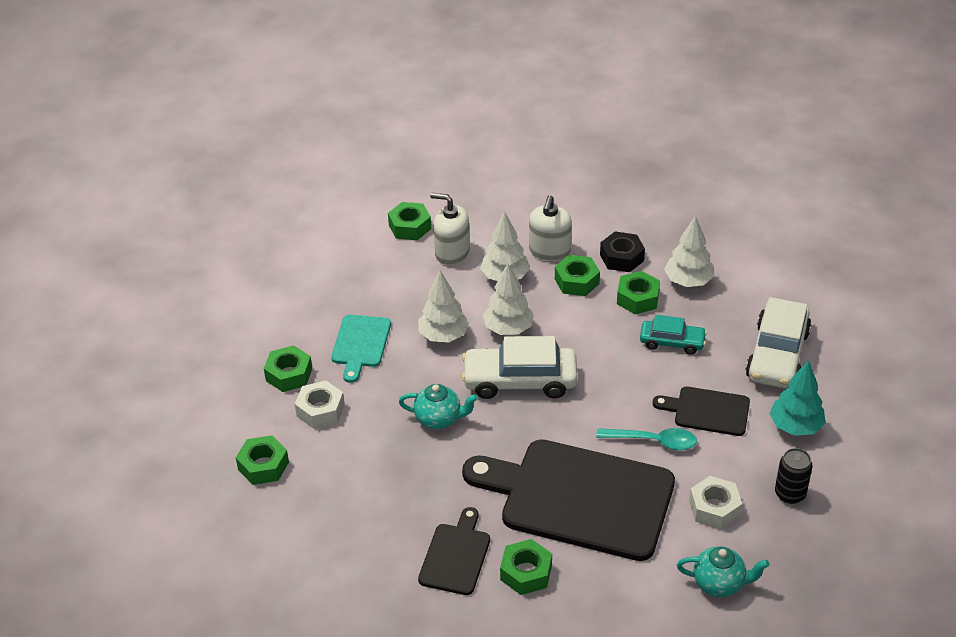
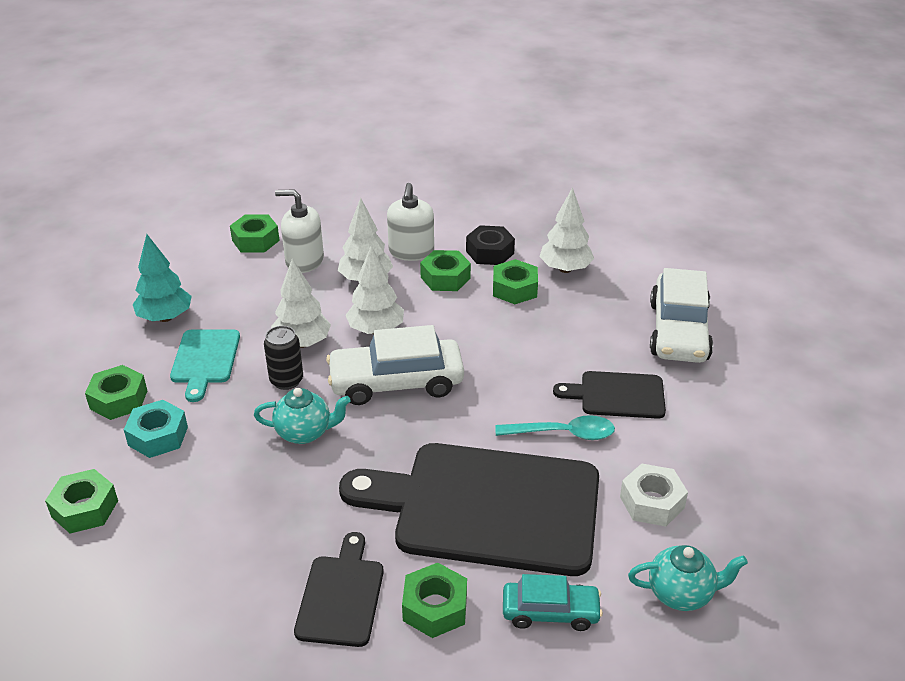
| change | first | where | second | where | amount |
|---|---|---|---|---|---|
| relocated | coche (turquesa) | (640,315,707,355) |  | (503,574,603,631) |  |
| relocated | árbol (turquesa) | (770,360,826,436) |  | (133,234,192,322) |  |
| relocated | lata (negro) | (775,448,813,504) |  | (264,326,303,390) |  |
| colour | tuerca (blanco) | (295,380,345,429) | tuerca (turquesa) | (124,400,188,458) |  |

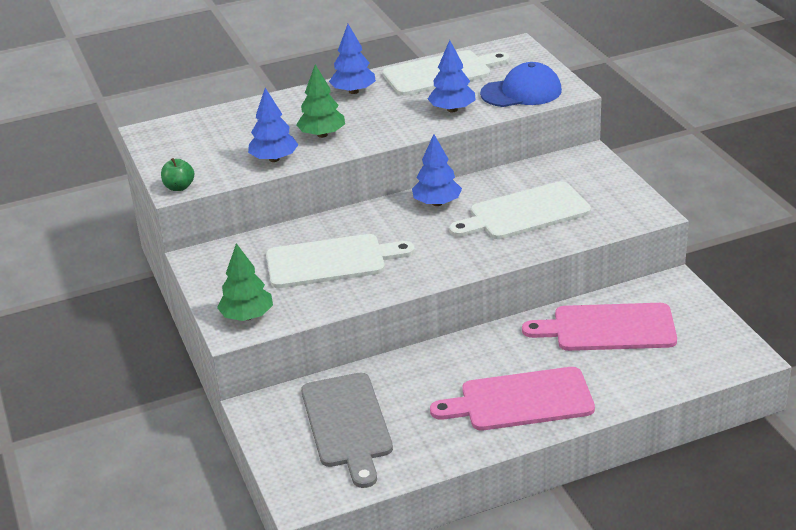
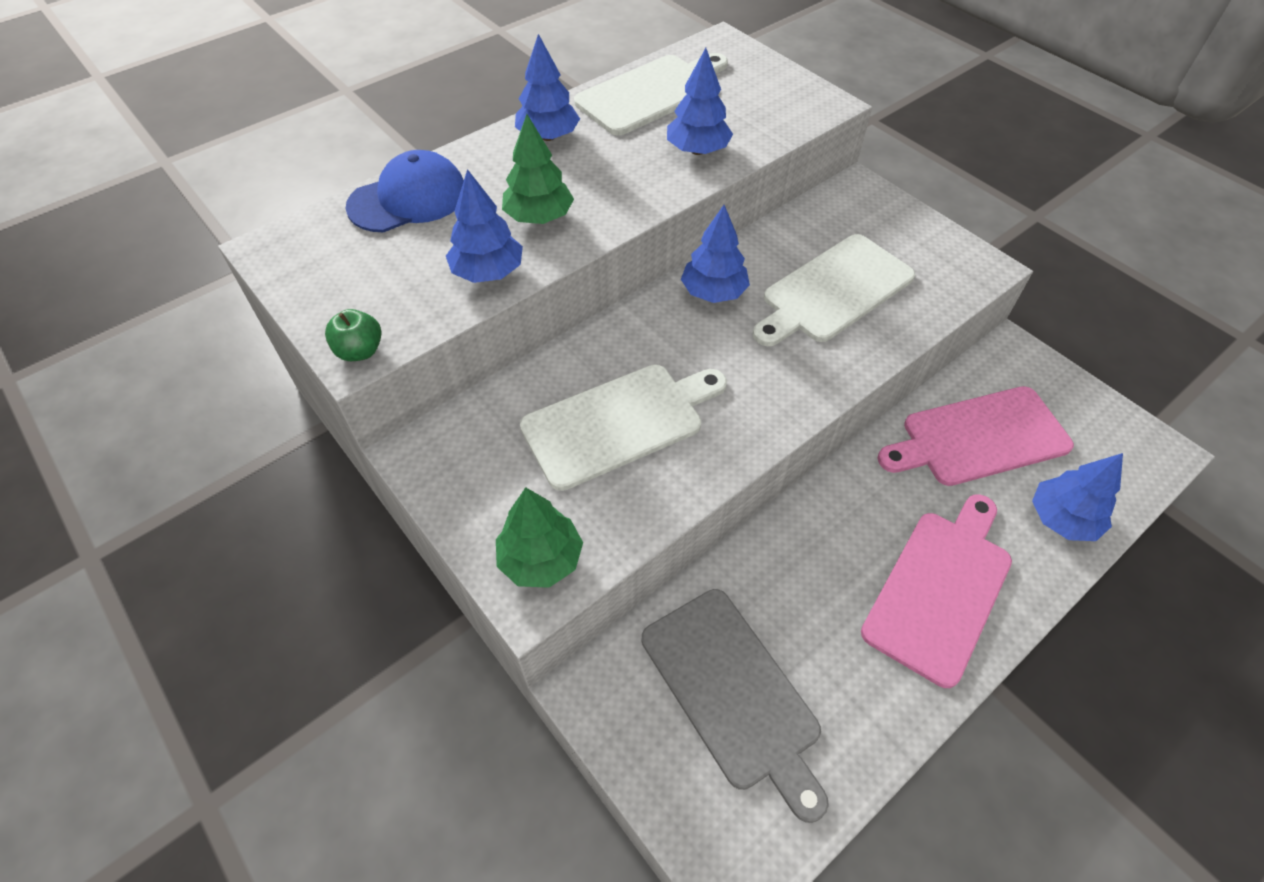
| change | first | where | second | where | amount |
|---|---|---|---|---|---|
| appeared |  |  | árbol (azul) | (1032,453,1123,541) |  |
| relocated | gorra (azul) | (480,62,562,107) |  | (346,150,464,232) |  |
| spun | tabla de cortar (rosa) | (430,367,595,431) |  | (861,494,1012,688) | 150 degrees clockwise |

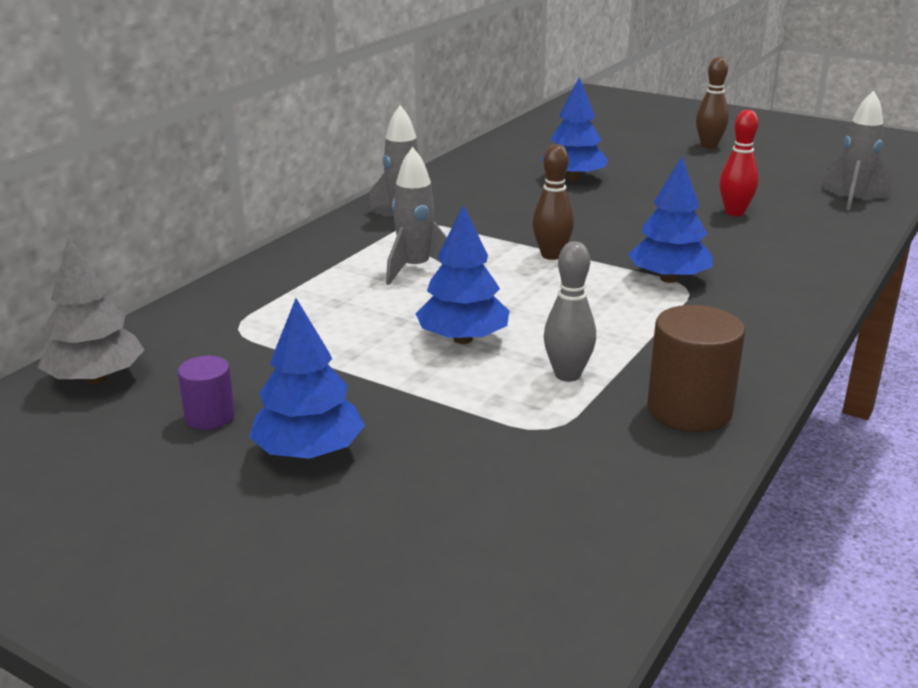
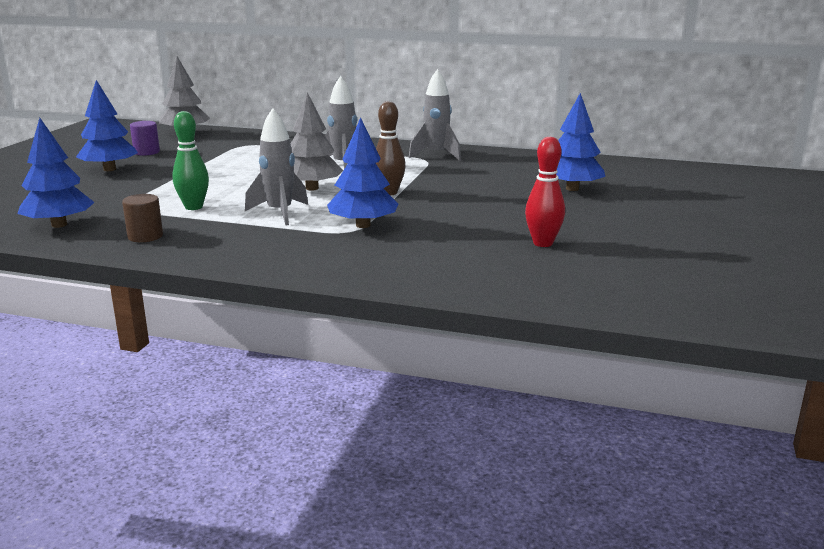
| change | first | where | second | where | amount |
|---|---|---|---|---|---|
| missing | bolo (marrón) | (696,57,729,149) |  |  |  |
| appeared |  |  | árbol (gris) | (291,92,343,191) |  |
| relocated | árbol (azul) | (416,205,509,344) |  | (18,118,95,228) |  |
| relocated | cohete (gris) | (821,90,891,211) |  | (245,108,308,226) |  |
| colour | bolo (gris) | (544,241,596,382) | bolo (verde) | (172,111,209,210) |  |
| size | cilindro (marrón) | (647,305,745,432) |  | (122,194,163,242) | x0.58 |

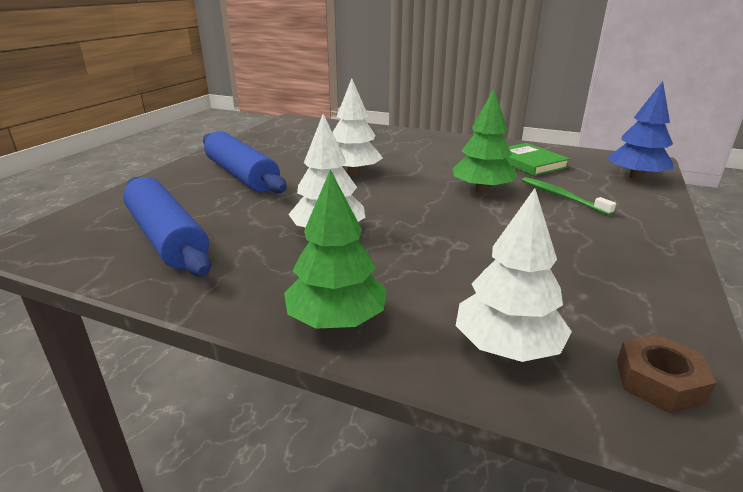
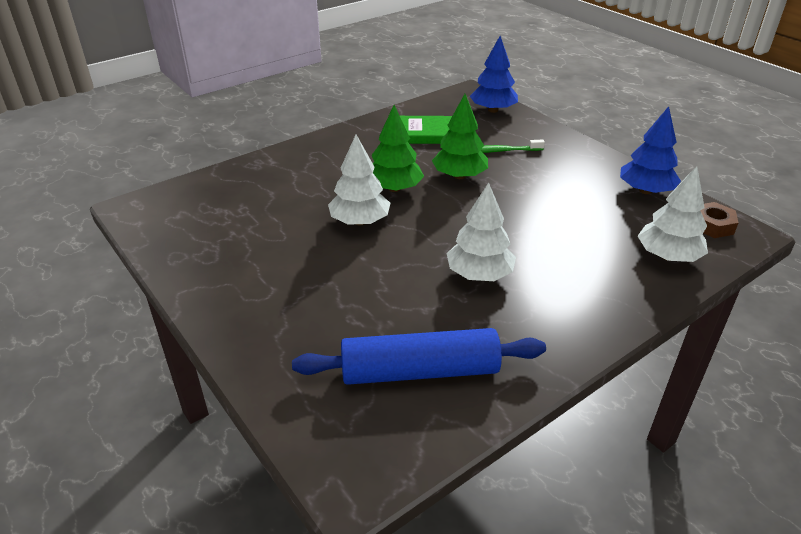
| change | first | where | second | where | amount |
|---|---|---|---|---|---|
| missing | rodillo (azul) | (203,131,287,193) |  |  |  |
| appeared |  |  | árbol (azul) | (620,106,681,194) |  |
| relocated | árbol (verde) | (284,169,387,329) |  | (372,105,424,192) |  |

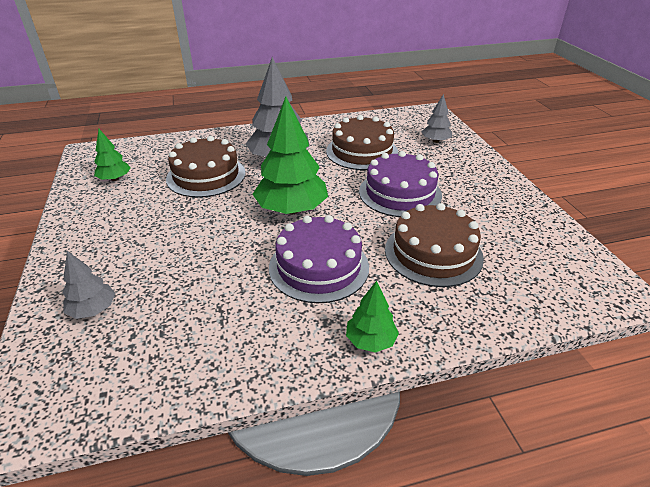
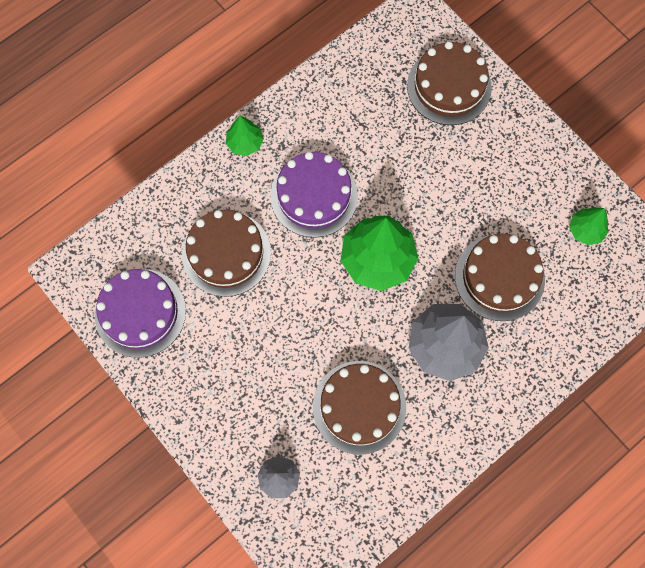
| change | first | where | second | where | amount |
|---|---|---|---|---|---|
| relocated | tarta (morado) | (359,151,442,217) |  | (95,269,186,358) |  |
| exchanged | árbol (gris) | (63,251,116,319) | tarta (marrón) | (407,41,492,125) |  |

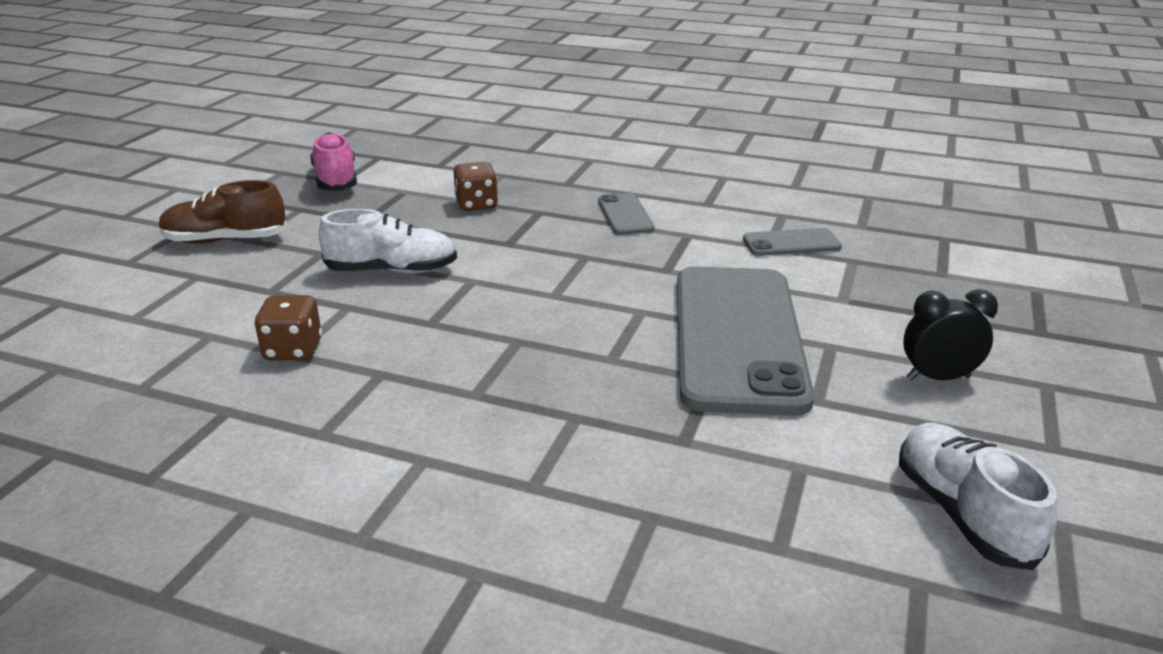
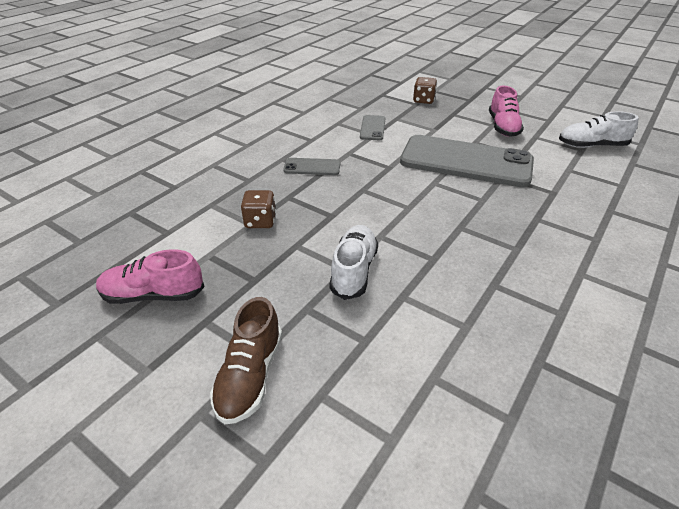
| change | first | where | second | where | amount |
|---|---|---|---|---|---|
| relocated | dado (marrón) | (254,295,322,360) |  | (413,77,437,104) |  |
| exchanged | despertador (negro) | (903,289,998,380) | zapato (rosa) | (489,85,524,137) |  |

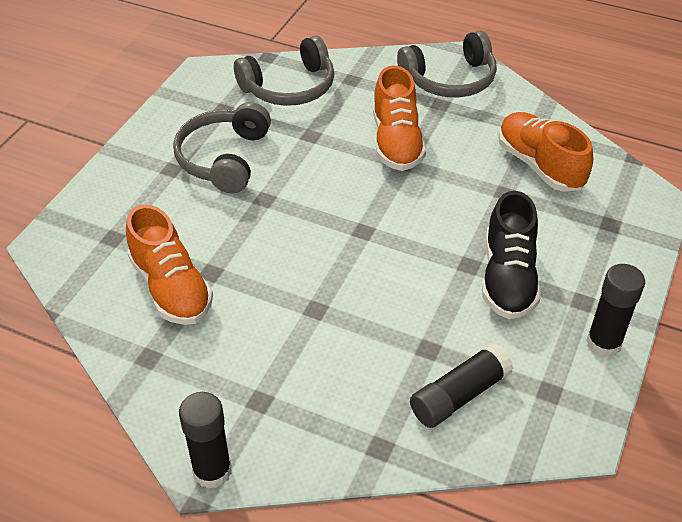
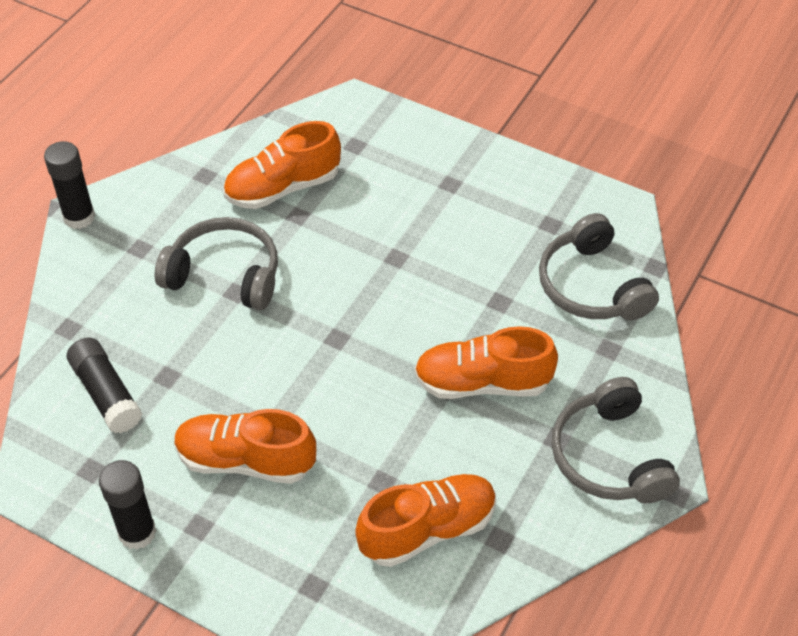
| change | first | where | second | where | amount |
|---|---|---|---|---|---|
| relocated | auriculares (gris) | (173,102,271,193) |  | (155,217,278,310) |  |
| colour | zapato (negro) | (482,191,541,319) | zapato (naranja) | (174,409,316,484) |  |

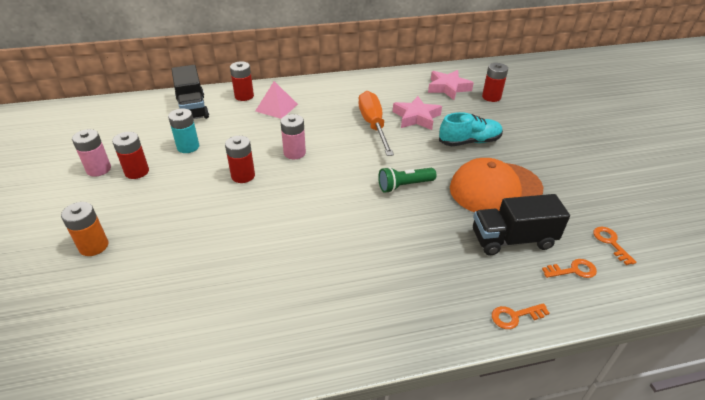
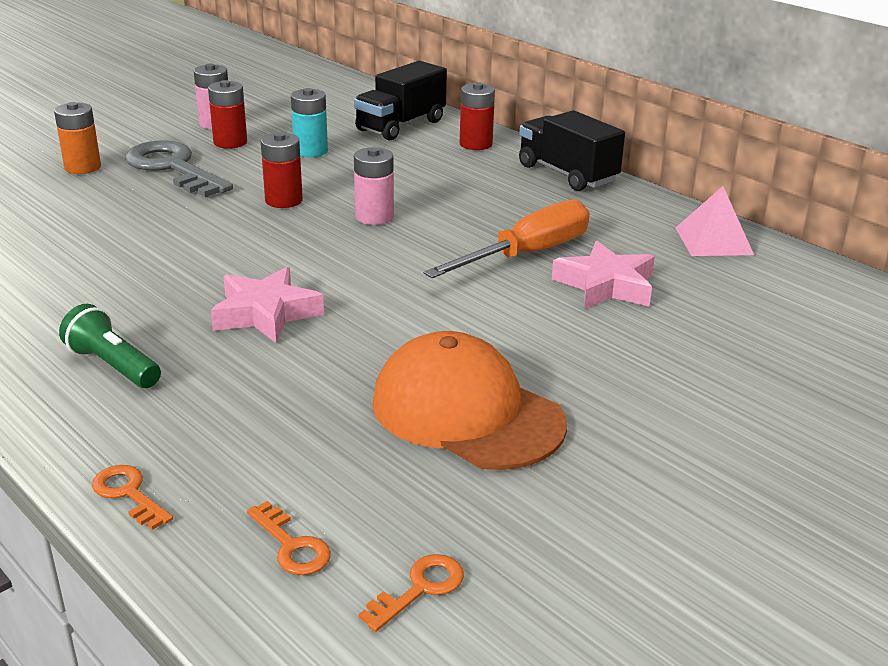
| change | first | where | second | where | amount |
|---|---|---|---|---|---|
| missing | zapato (turquesa) | (439,112,503,146) |  |  |  |
| missing | pila (rojo) | (482,63,508,102) |  |  |  |
| appeared |  |  | llave (gris) | (125,140,233,197) |  |
| relocated | pirámide (rosa) | (256,81,298,119) |  | (676,186,754,256) |  |
| relocated | lámpara de mano (verde) | (378,167,436,193) |  | (59,304,161,388) |  |
| relocated | estrella (rosa) | (428,70,474,100) |  | (211,267,324,343) |  |
| relocated | camión (negro) | (473,194,570,255) |  | (519,110,625,191) |  |

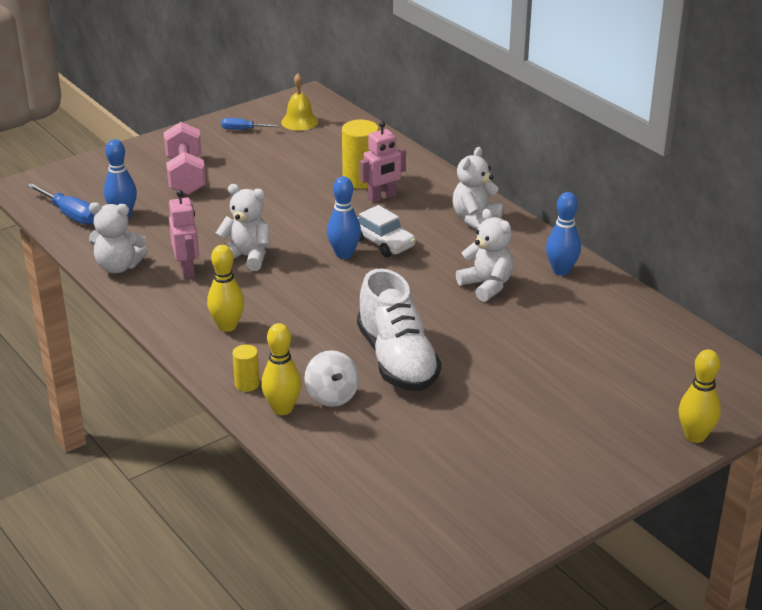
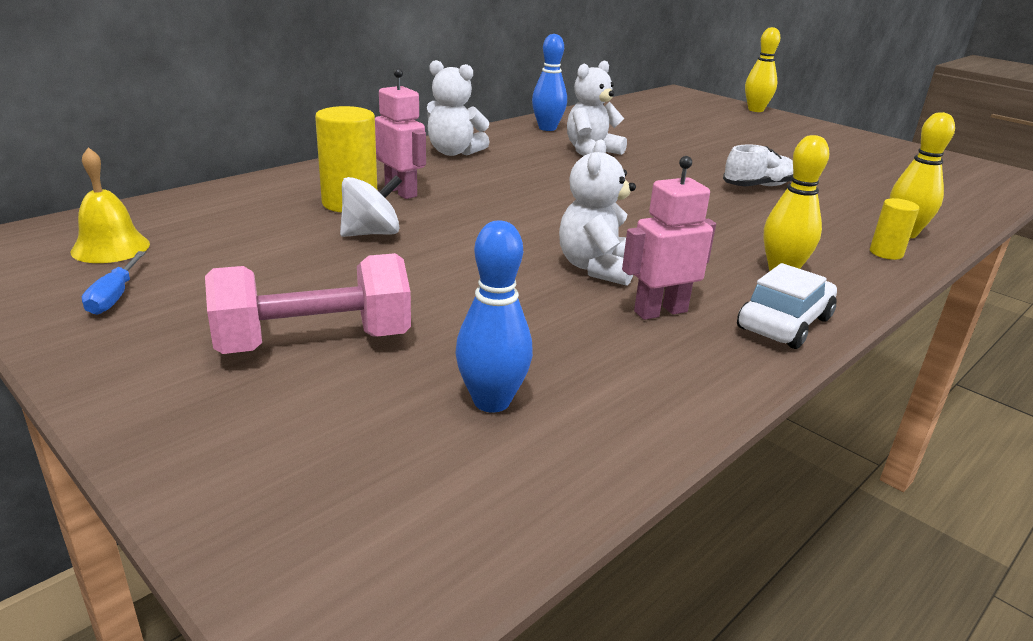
| change | first | where | second | where | amount |
|---|---|---|---|---|---|
| missing | destornillador (azul) | (27,183,95,225) |  |  |  |
| missing | osito (blanco) | (89,202,147,273) |  |  |  |
| missing | bolo (azul) | (327,176,361,259) |  |  |  |
| relocated | peonza (blanco) | (304,350,359,407) |  | (340,175,402,237) |  |
| relocated | coche (blanco) | (357,205,416,257) |  | (737,263,837,349) |  |
| size | zapato (blanco) | (357,269,441,391) |  | (723,145,793,186) | x0.55 |

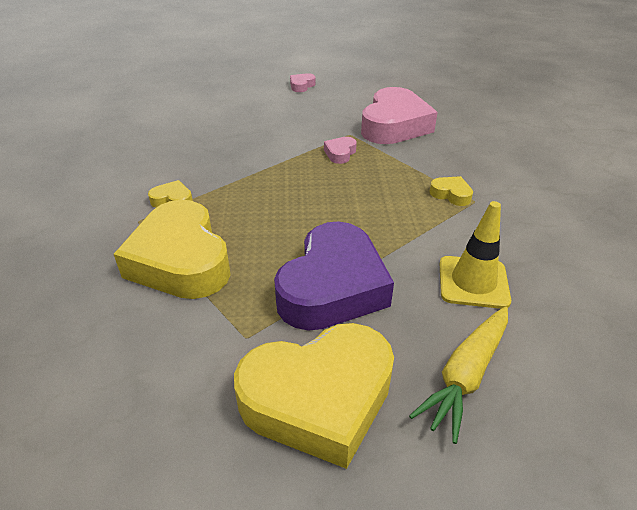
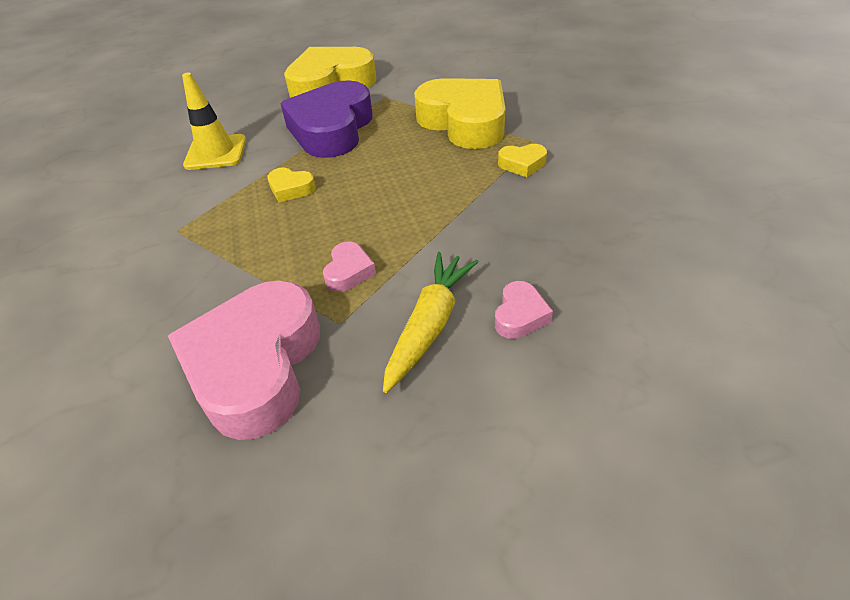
| change | first | where | second | where | amount |
|---|---|---|---|---|---|
| relocated | corazón (rosa) | (290,73,316,92) |  | (495,281,553,339) |  |
| relocated | zanahoria (amarillo) | (409,307,508,444) |  | (383,252,479,393) |  |
| relocated | corazón (amarillo) | (429,176,473,206) |  | (267,168,316,202) |  |

